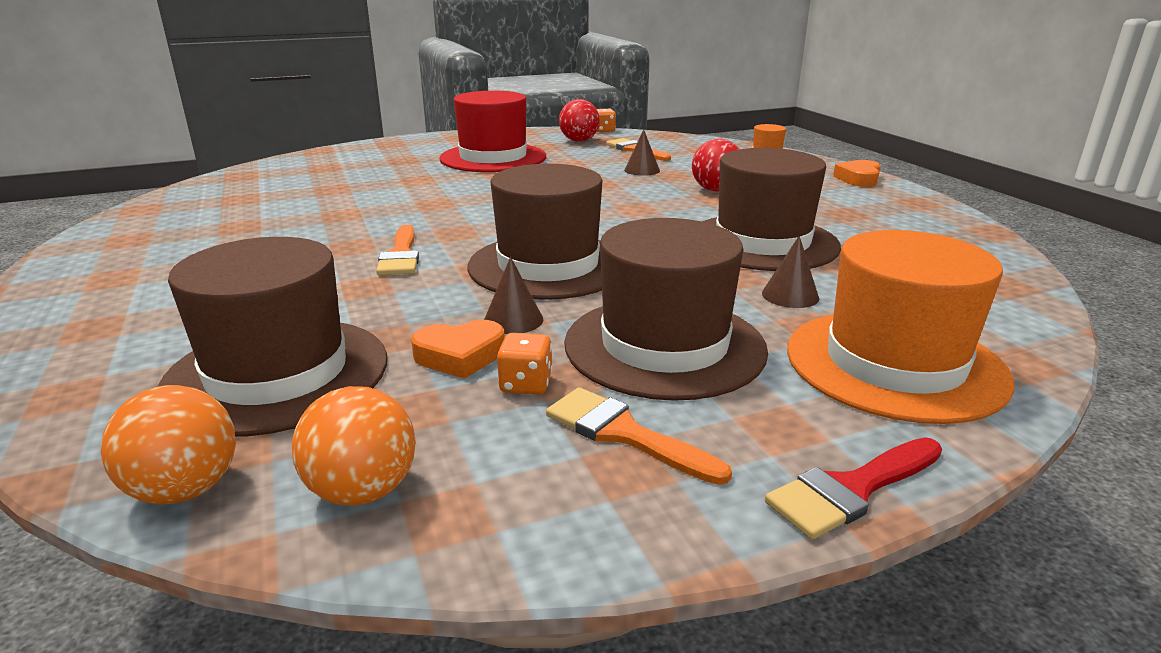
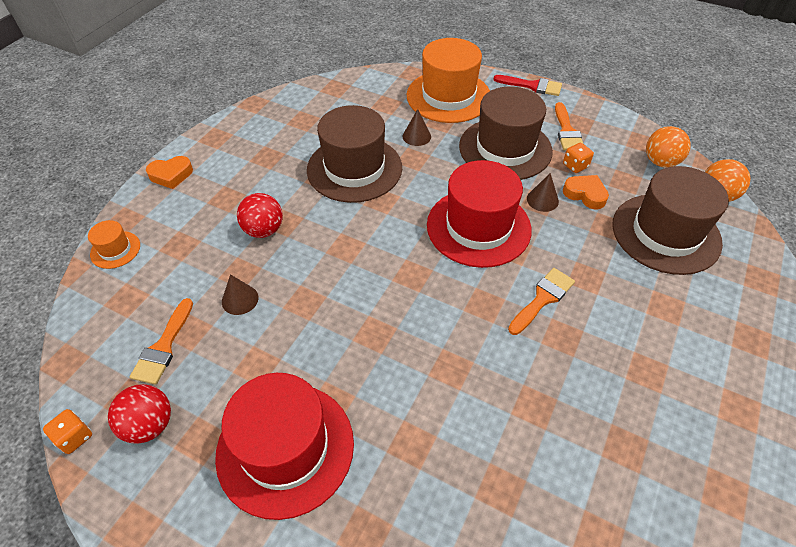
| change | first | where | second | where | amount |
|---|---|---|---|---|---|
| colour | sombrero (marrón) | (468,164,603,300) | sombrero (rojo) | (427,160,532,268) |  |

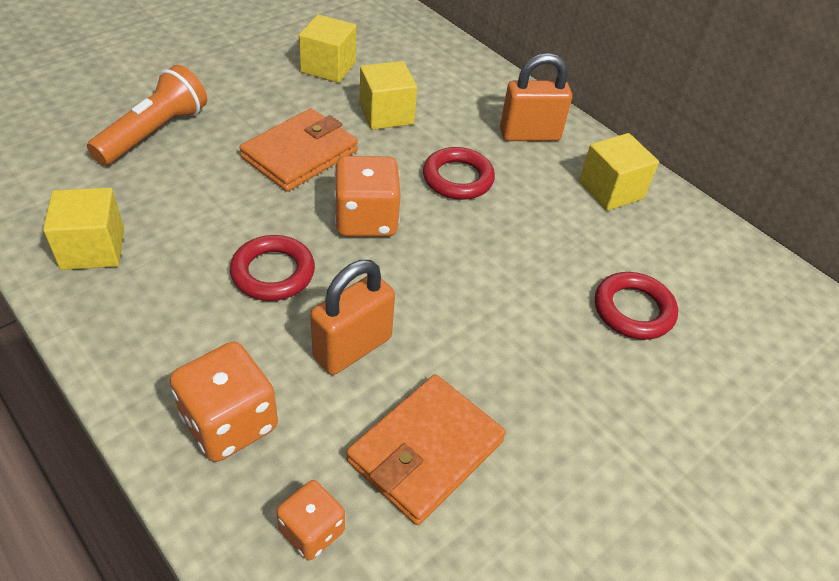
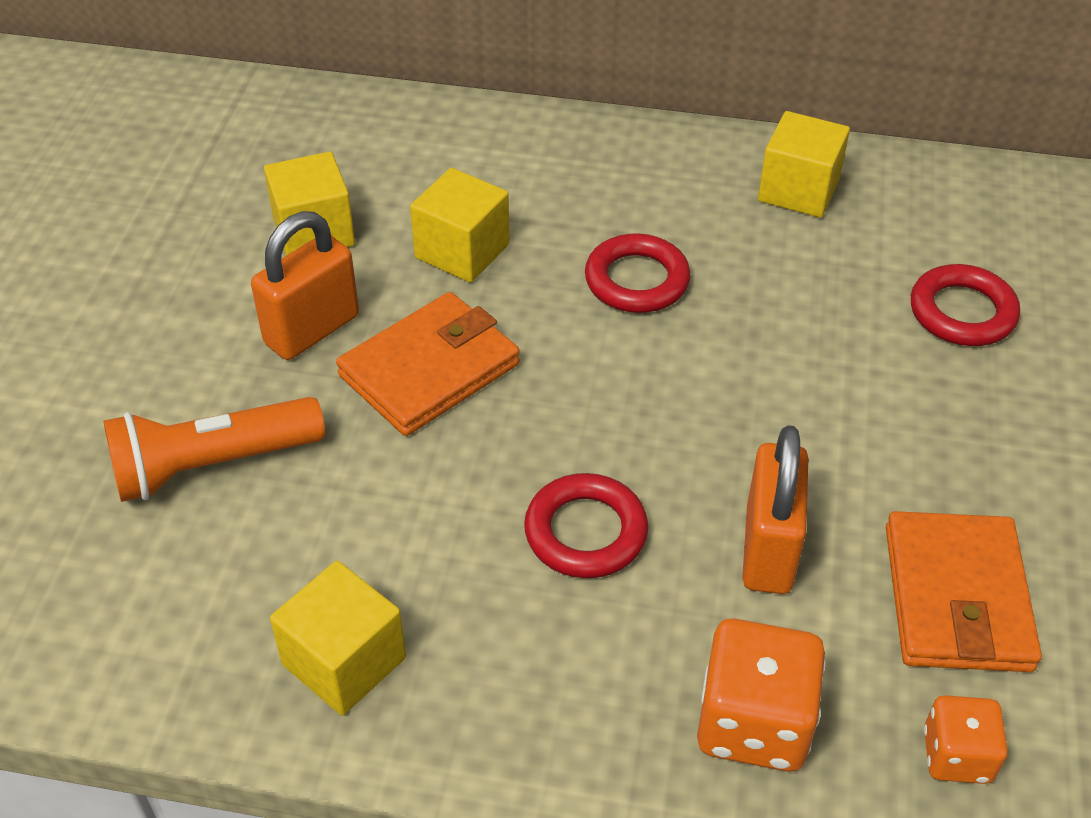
| change | first | where | second | where | amount |
|---|---|---|---|---|---|
| missing | dado (naranja) | (334,156,401,237) |  |  |  |
| relocated | candado (naranja) | (500,53,572,141) |  | (251,211,359,360) |  |
| spun | lámpara de mano (naranja) | (87,65,207,165) |  | (103,397,325,502) | 105 degrees counterclockwise |
| spun | cartera (naranja) | (239,108,358,191) |  | (336,292,520,436) | 45 degrees clockwise |

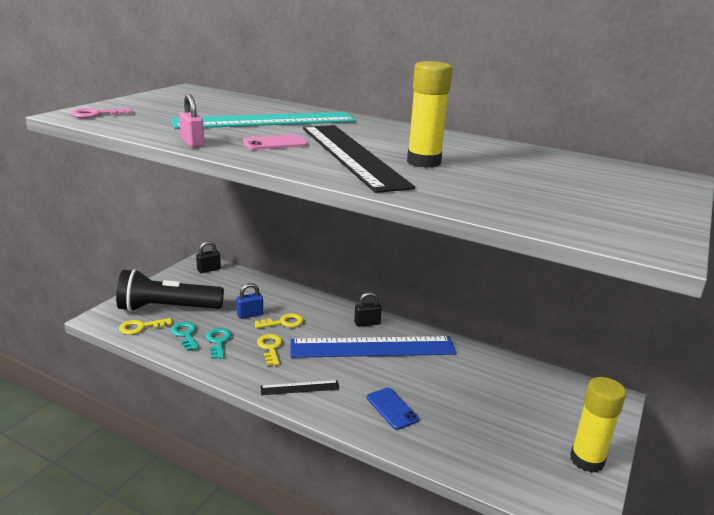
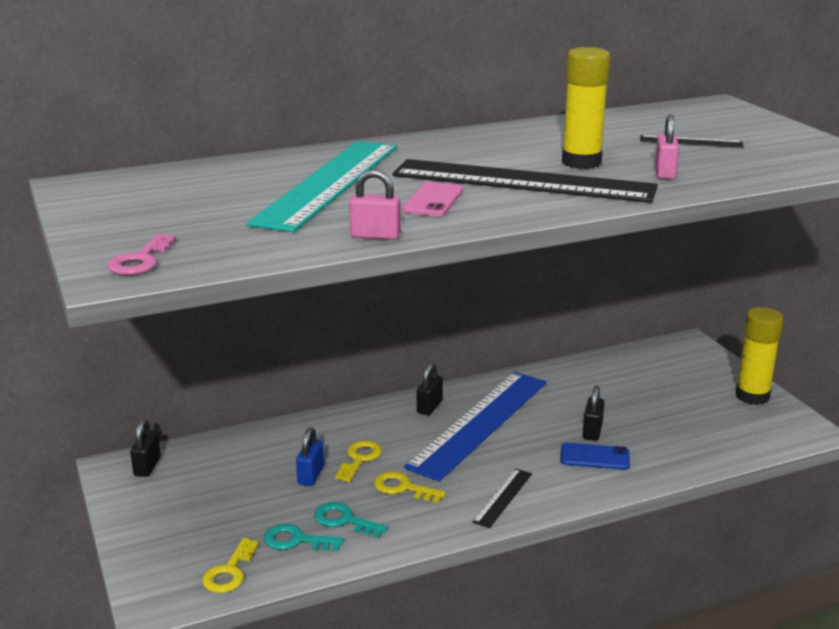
| change | first | where | second | where | amount |
|---|---|---|---|---|---|
| missing | lámpara de mano (negro) | (116,269,224,312) |  |  |  |
| appeared |  |  | candado (negro) | (583,386,605,441) |  |
| appeared |  |  | regla (negro) | (640,135,744,148) |  |
| appeared |  |  | candado (rosa) | (655,114,679,179) |  |

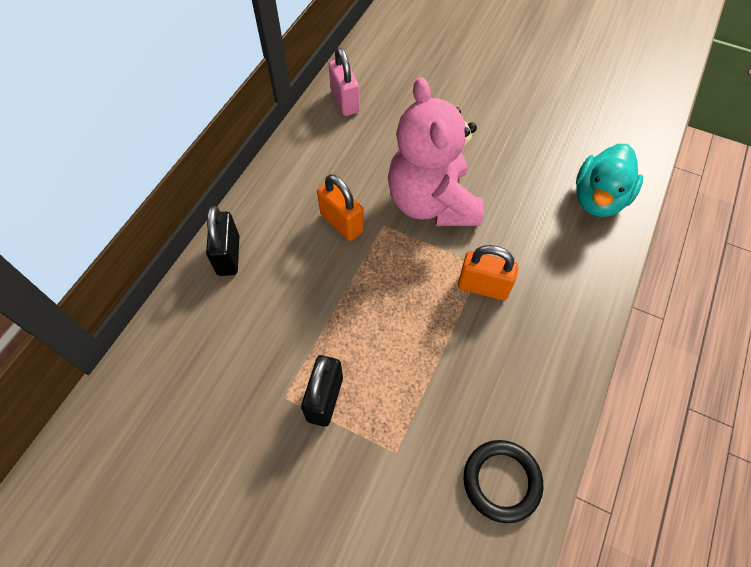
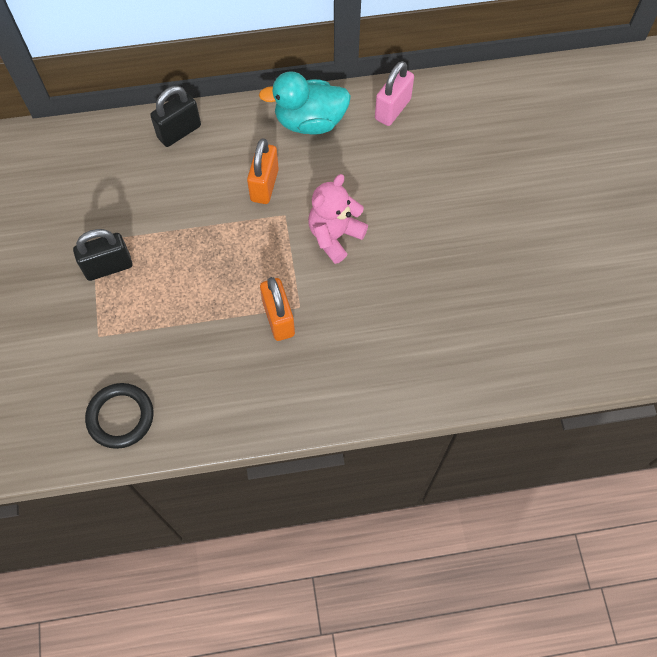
| change | first | where | second | where | amount |
|---|---|---|---|---|---|
| relocated | pato (turquesa) | (576,144,643,217) |  | (259,71,351,135) |  |
| size | osito (rosa) | (388,77,484,226) |  | (308,174,368,264) | x0.60 |

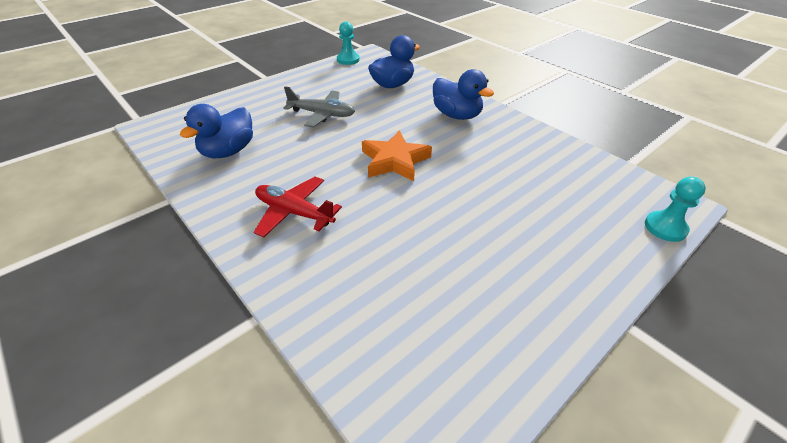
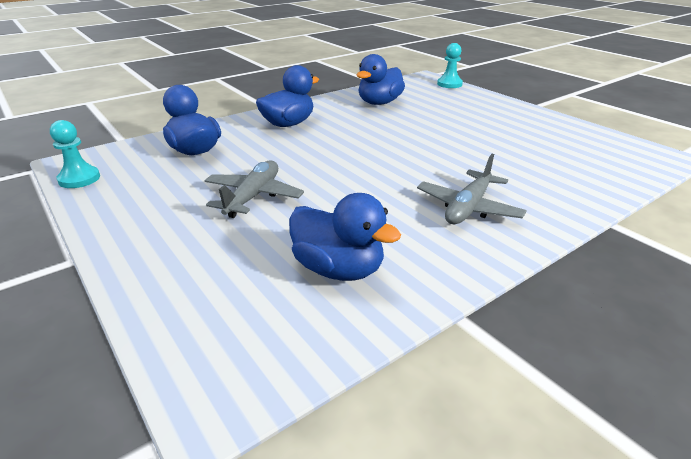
| change | first | where | second | where | amount |
|---|---|---|---|---|---|
| missing | estrella (naranja) | (362,130,432,181) |  |  |  |
| appeared |  |  | pato (azul) | (357,54,405,105) |  |
| colour | avión (rojo) | (254,177,342,237) | avión (gris) | (417,154,527,224) |  |

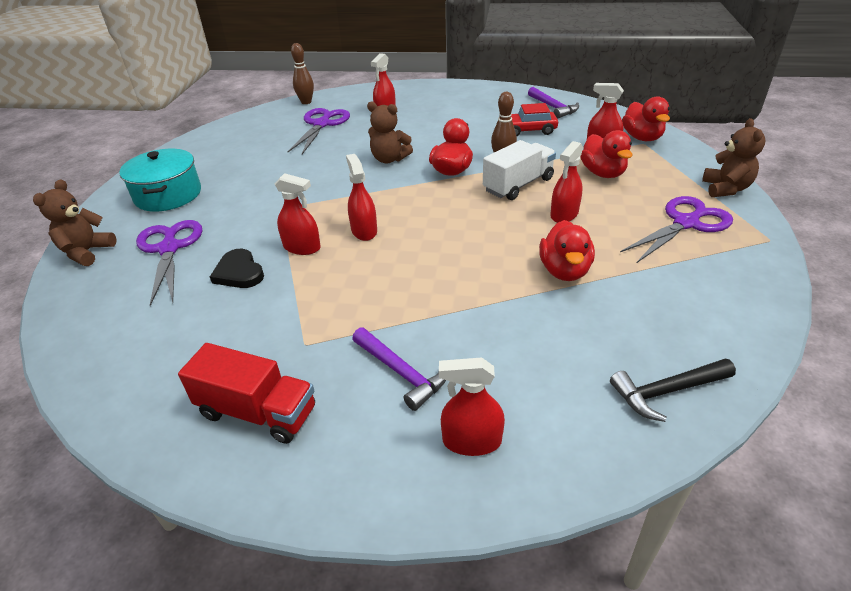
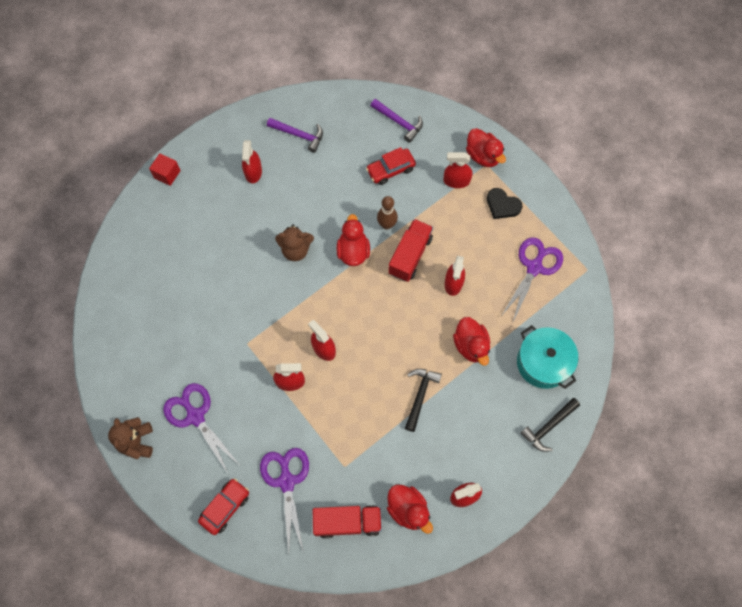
| change | first | where | second | where | amount |
|---|---|---|---|---|---|
| missing | osito (marrón) | (702,118,766,197) |  |  |  |
| appeared |  |  | coche (rojo) | (198,478,249,535) |  |
| appeared |  |  | martillo (negro) | (405,369,442,432) |  |
| relocated | olla (turquesa) | (119,149,201,212) |  | (517,325,578,389) |  |
| relocated | corazón (negro) | (210,249,264,288) |  | (487,188,522,219) |  |
| relocated | tijeras (morado) | (288,108,350,154) |  | (260,448,309,553) |  |
| relocated | martillo (morado) | (352,328,446,411) |  | (267,118,323,153) |  |
| relocated | pato (rojo) | (580,130,633,178) |  | (387,484,433,534) |  |
| exchanged | bolo (marrón) | (291,43,314,104) | cubo (rojo) | (149,153,181,186) |  |
| colour | camión (blanco) | (483,140,556,200) | camión (rojo) | (388,219,433,282) |  |

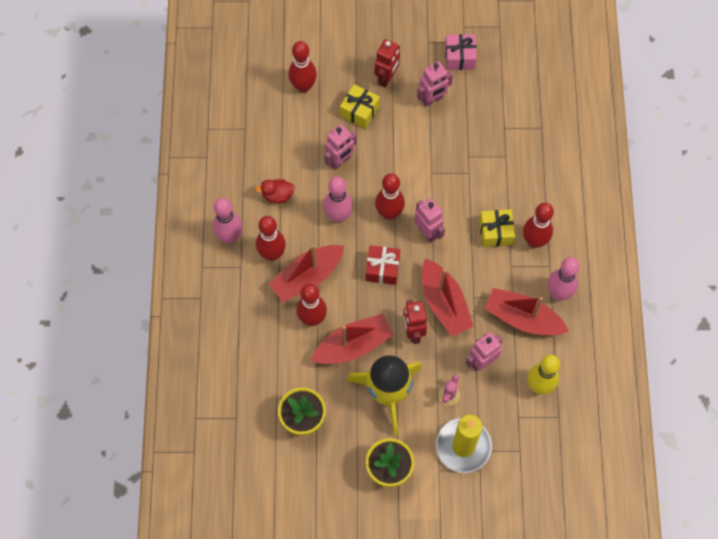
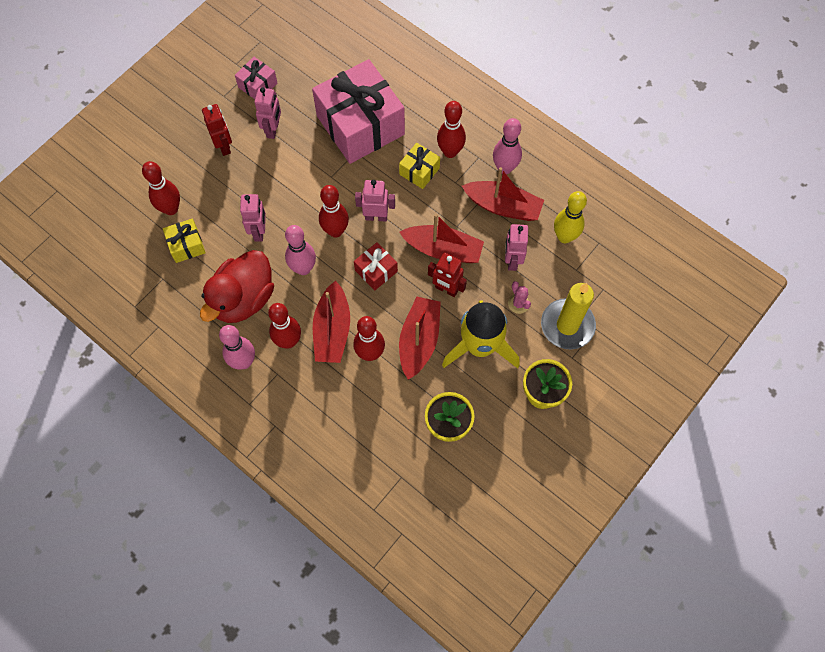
| change | first | where | second | where | amount |
|---|---|---|---|---|---|
| appeared |  |  | regalo (rosa) | (312,59,405,164) |  |
| relocated | regalo (amarillo) | (340,84,380,129) |  | (163,219,206,263) |  |
| spun | barco (rojo) | (484,288,569,335) |  | (462,167,544,221) | 135 degrees counterclockwise |
| size | pato (rojo) | (255,179,295,204) |  | (200,250,274,323) | x2.25 |

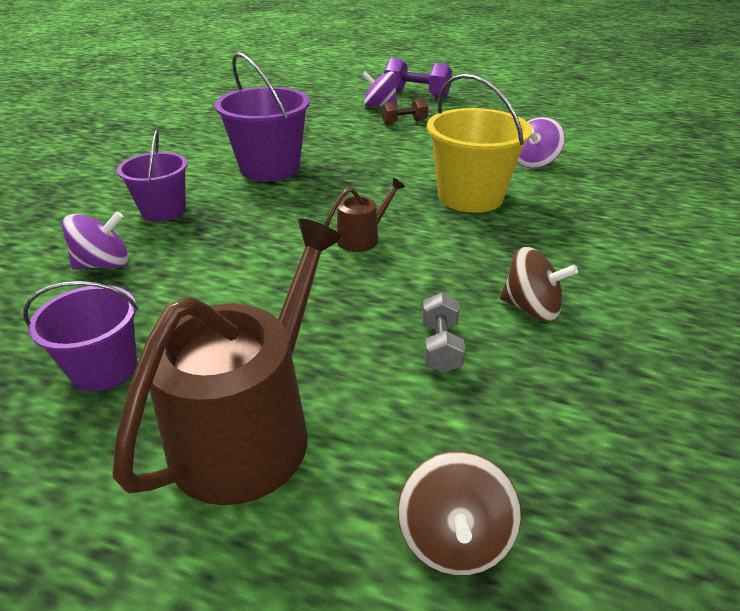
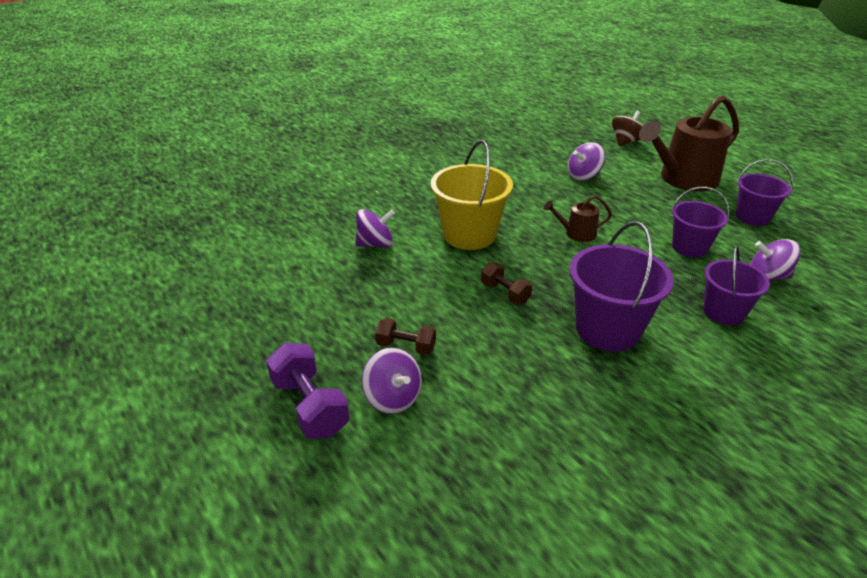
| change | first | where | second | where | amount |
|---|---|---|---|---|---|
| missing | peonza (marrón) | (500,247,578,322) |  |  |  |
| appeared |  |  | mancuerna (marrón) | (481,262,532,304) |  |
| appeared |  |  | balde (morado) | (671,187,730,257) |  |
| exchanged | mancuerna (gris) | (422,292,466,373) | peonza (morado) | (568,142,605,181) |  |

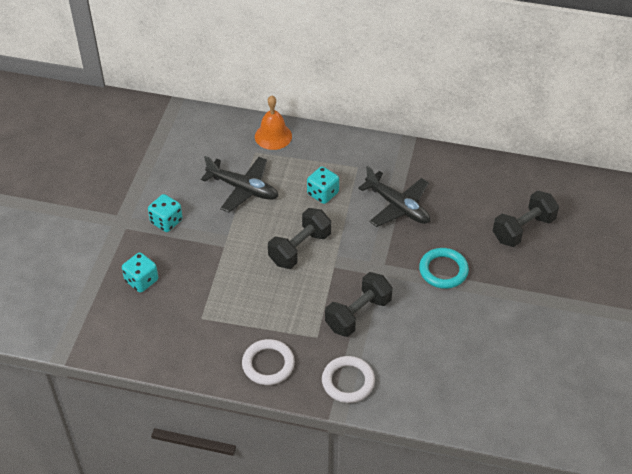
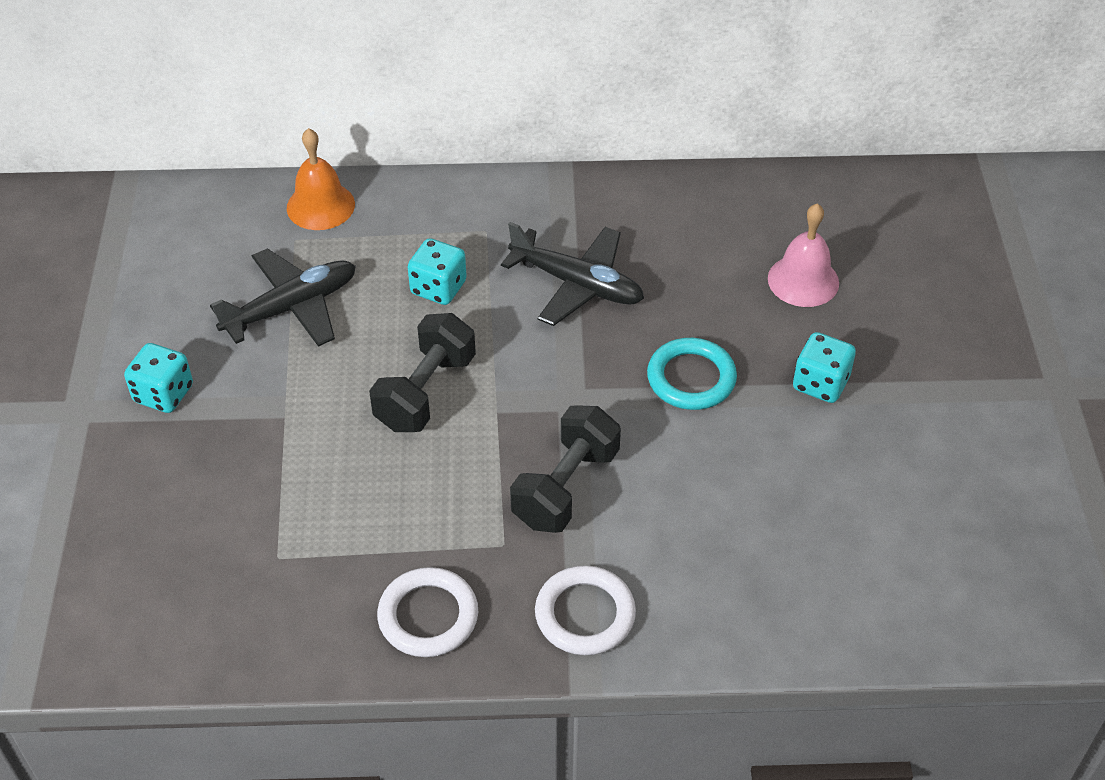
| change | first | where | second | where | amount |
|---|---|---|---|---|---|
| relocated | dado (turquesa) | (122,252,158,293) |  | (793,332,856,403) |  |
| exchanged | mancuerna (negro) | (493,191,559,247) | campana (rosa) | (768,203,839,307) |  |
| spun | avión (negro) | (201,156,278,212) |  | (210,248,356,347) | 45 degrees counterclockwise |

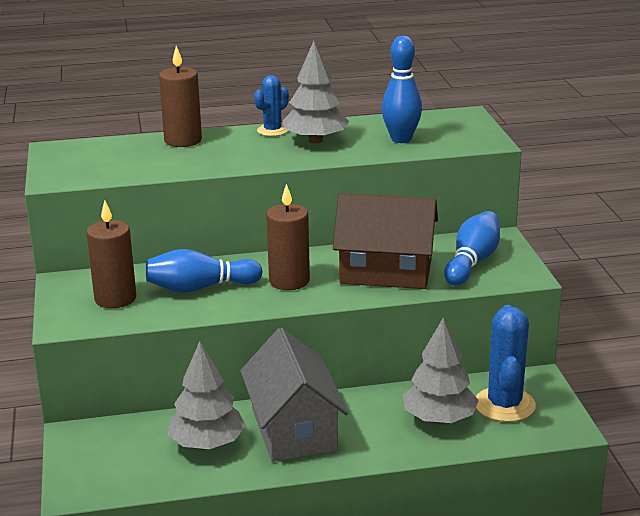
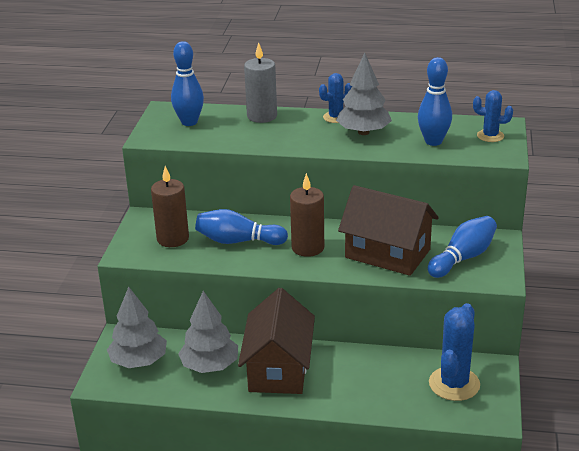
| change | first | where | second | where | amount |
|---|---|---|---|---|---|
| appeared |  |  | bolo (azul) | (171,41,204,126) |  |
| appeared |  |  | cactus (azul) | (473,90,513,142) |  |
| relocated | árbol (gris) | (403,318,479,424) |  | (107,287,167,368) |  |
| colour | vela (marrón) | (159,46,202,147) | vela (gris) | (244,42,277,123) |  |
| colour | casa (gris) | (240,328,349,462) | casa (marrón) | (238,288,315,394) |  |

